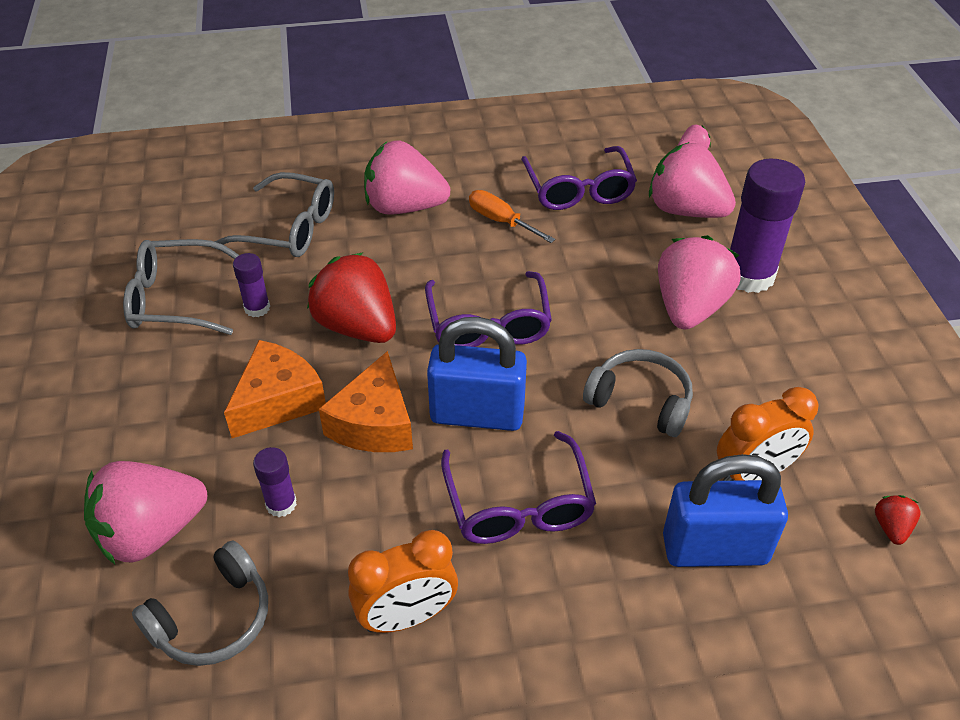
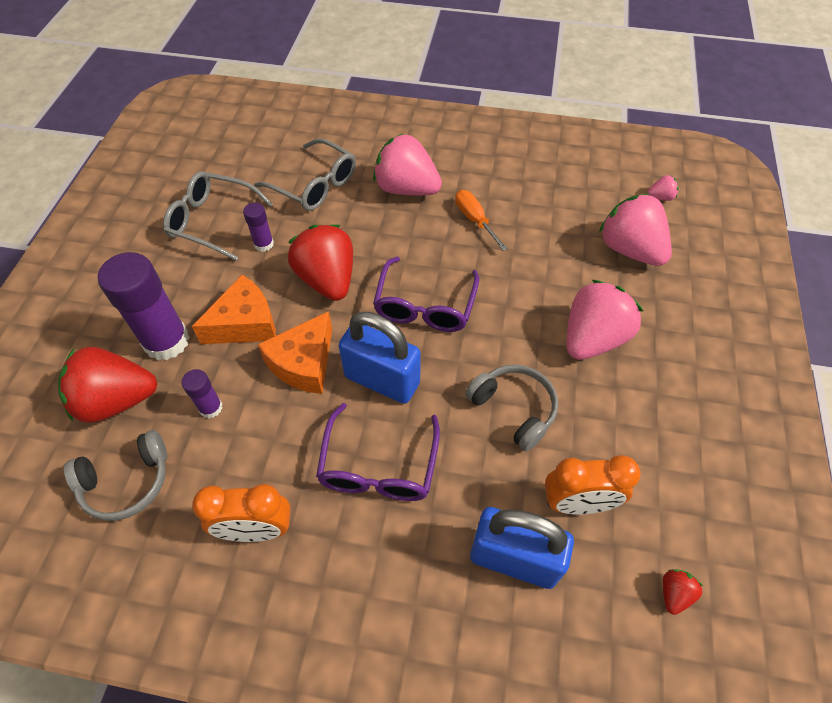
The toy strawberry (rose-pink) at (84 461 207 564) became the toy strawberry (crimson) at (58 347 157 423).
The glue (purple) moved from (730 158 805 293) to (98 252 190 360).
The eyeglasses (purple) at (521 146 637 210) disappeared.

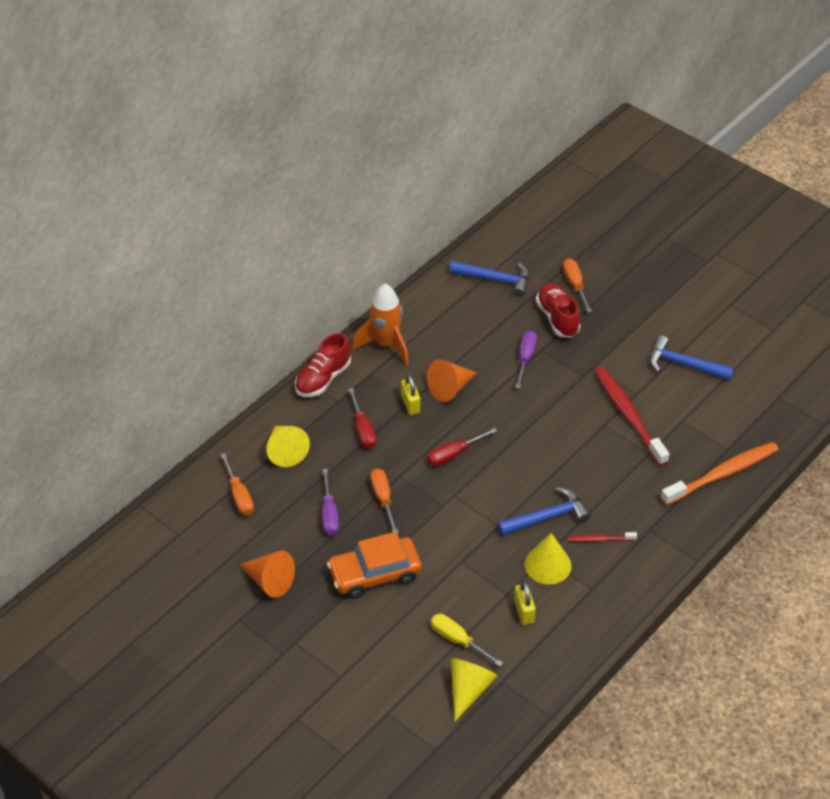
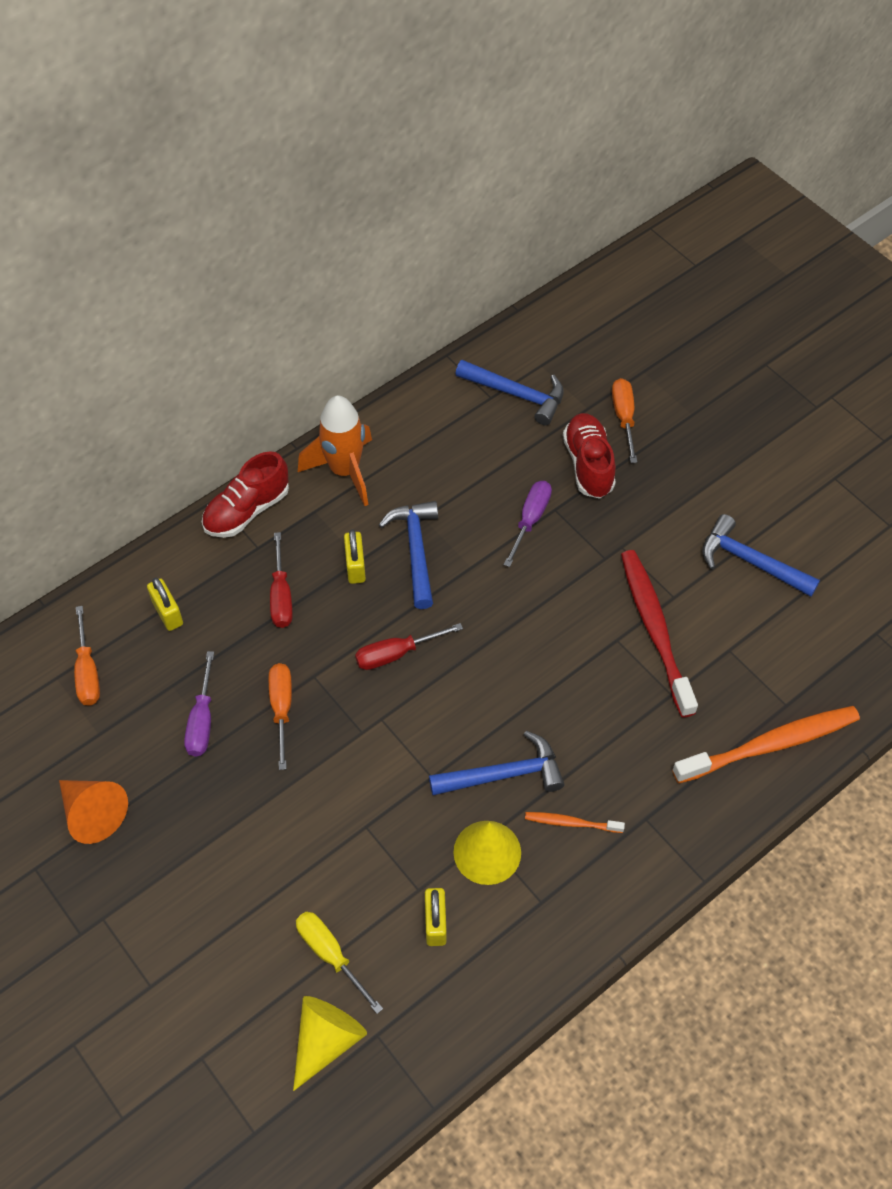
The cone shape (golden) at (266 426 310 467) was replaced by the small lock (golden) at (147 577 183 631).
The cone shape (orange-coloured) at (427 359 476 402) was replaced by the hammer (blue) at (379 501 438 609).
The dental brush (crimson) at (568 532 637 542) became the dental brush (orange-coloured) at (525 812 625 833).
The car (orange-coloured) at (327 532 422 599) disappeared.

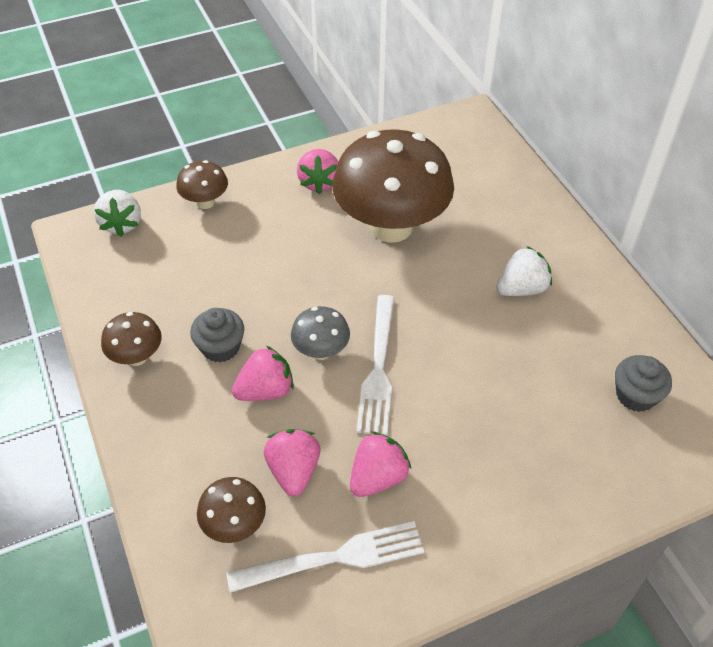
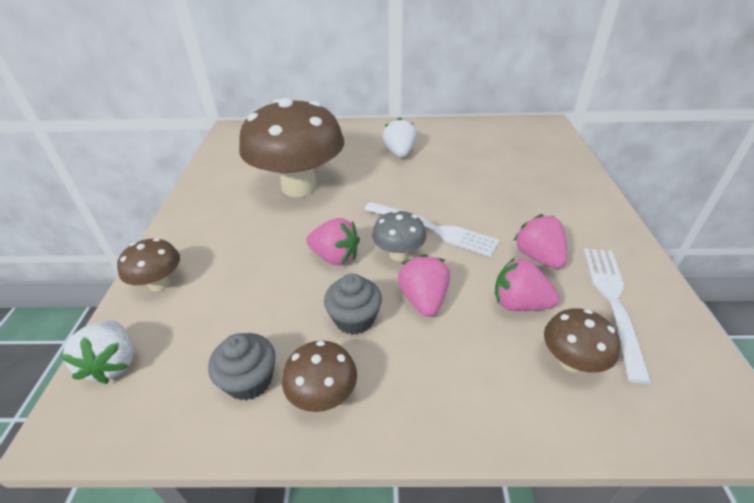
The toy strawberry (snow-white) at (94 190 141 237) turned 60 degrees clockwise.
The fairy cake (ash-grey) moved from (615 355 672 412) to (208 333 276 401).
The toy strawberry (rose-pink) moved from (297 149 338 194) to (306 218 360 265).

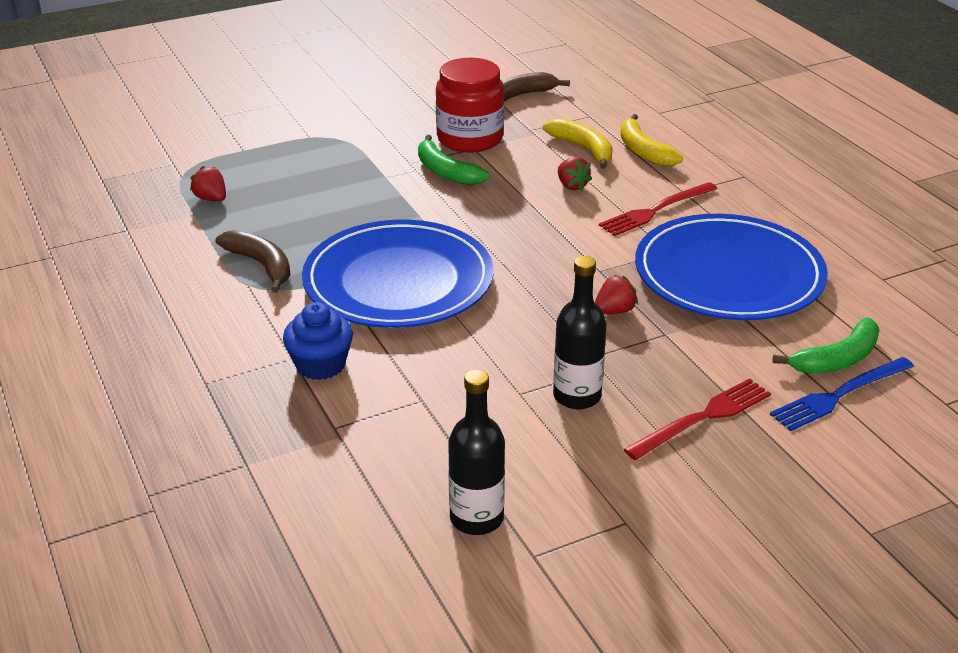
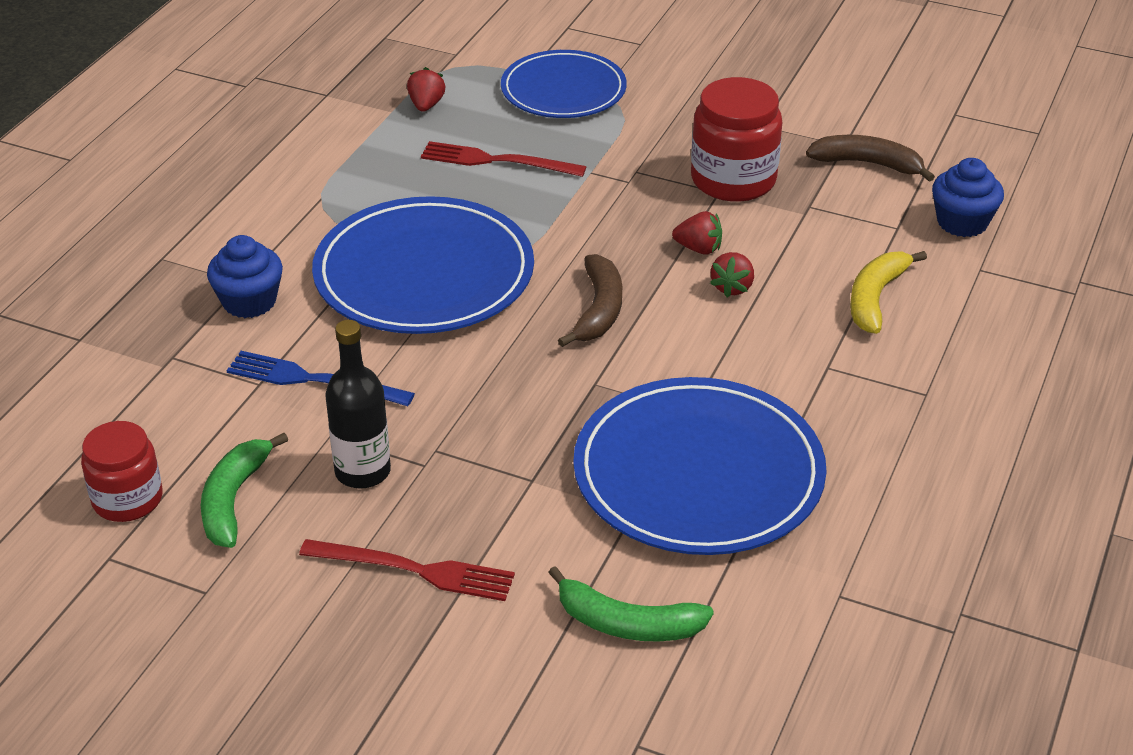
The drink bottle (jet-black) at (448 370 505 535) was replaced by the preserve jar (crimson) at (81 421 162 522).
The banana fruit (leaf-green) moved from (418 135 489 185) to (201 433 288 548).
The dinner fork (blue) moved from (770 357 914 431) to (226 351 415 406).
The dinner fork (crimson) moved from (599 182 718 236) to (421 141 586 177).
The plate (blue) at (501 50 627 118) appeared.
The banana fruit (brown) moved from (216 230 290 293) to (558 254 622 347).
The toy strawberry (crimson) moved from (595 275 638 314) to (672 211 722 255).
The fairy cake (blue) at (932 158 1004 237) appeared.
The banana fruit (golden) at (543 118 613 169) disappeared.

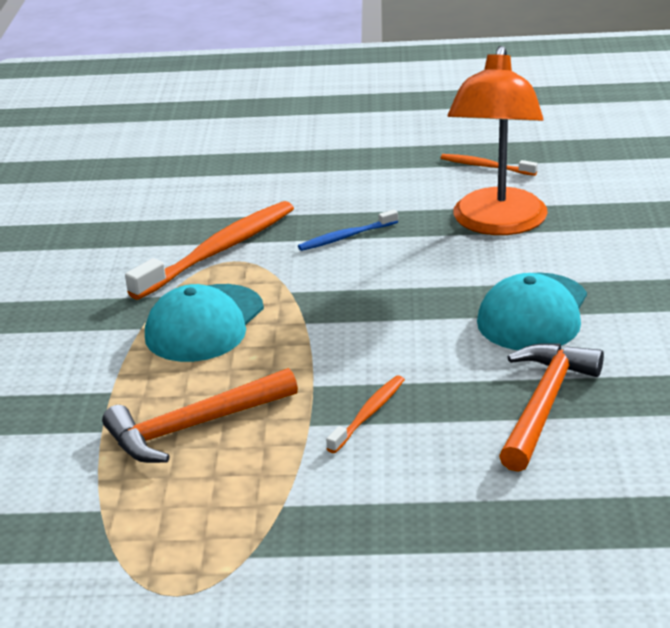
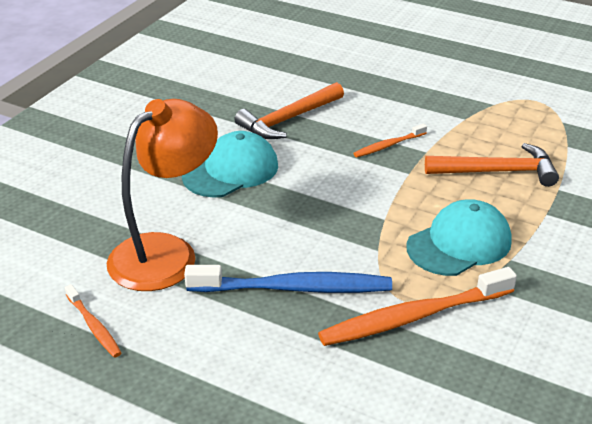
The dental brush (blue) at (298 209 398 251) changed to 1.96 times the size.

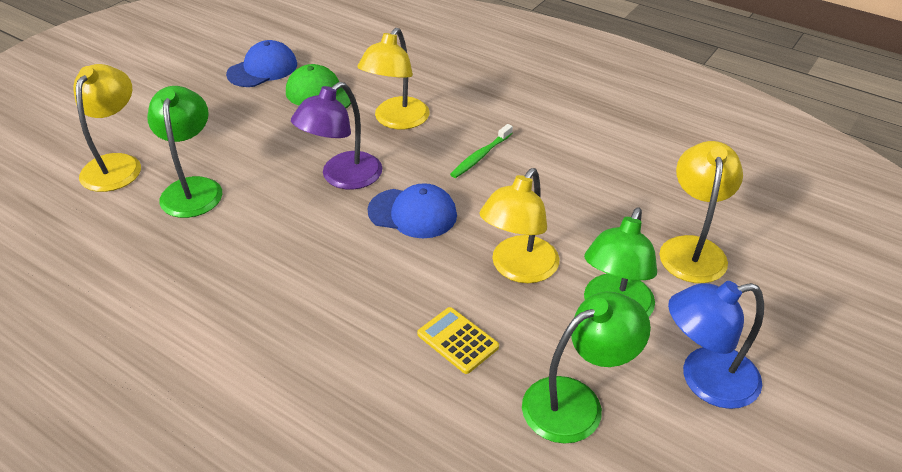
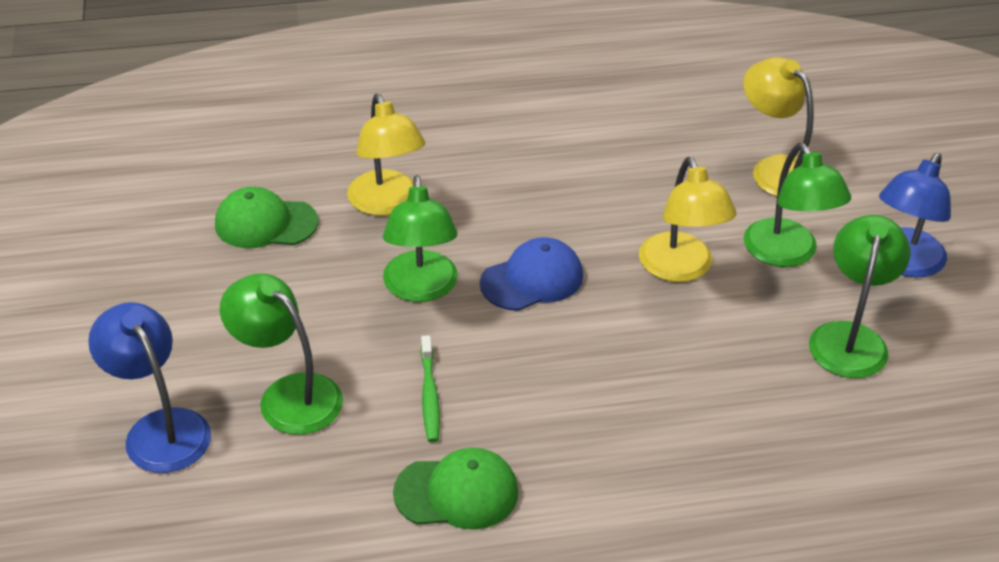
The lamp (golden) at (73 64 141 192) became the lamp (blue) at (88 302 211 473).
The lamp (purple) at (291 82 382 190) became the lamp (leaf-green) at (383 175 458 302).
The peaked cap (leaf-green) at (393 448 518 530) appeared.
The dental brush (leaf-green) moved from (450 124 513 178) to (421 335 440 442).
The peaked cap (blue) at (226 40 297 87) disappeared.
The calculator (golden) at (417 307 499 374) disappeared.

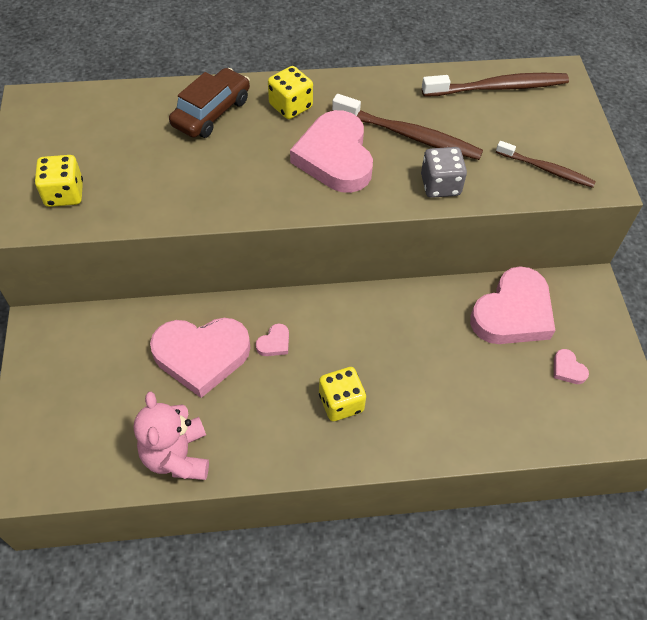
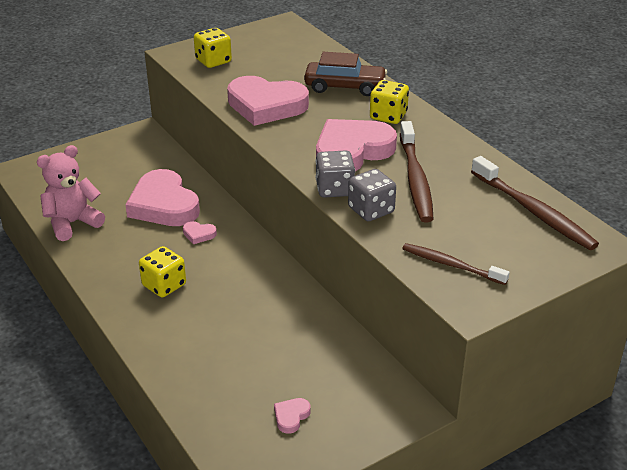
The heart shape (rose-pink) moved from (470 266 555 344) to (227 76 309 126).
The die (ash-grey) at (316 150 355 198) appeared.
The dental brush (brown) at (496 141 596 188) turned 120 degrees clockwise.

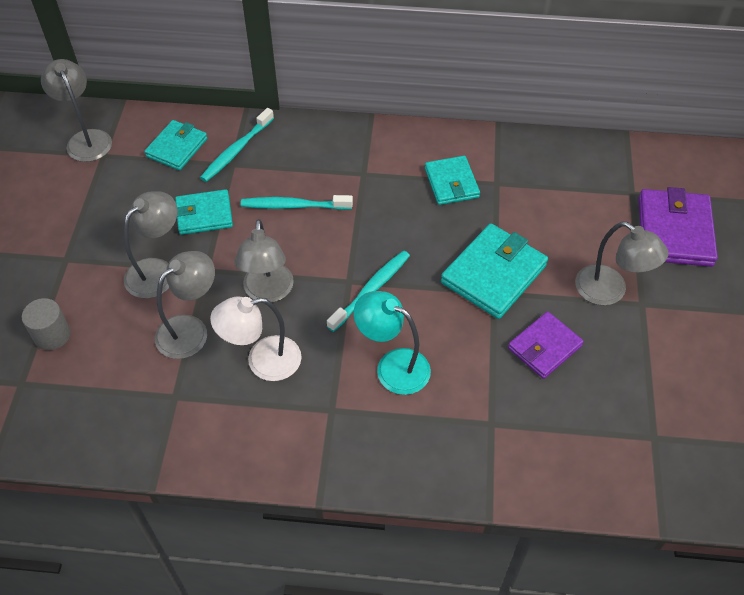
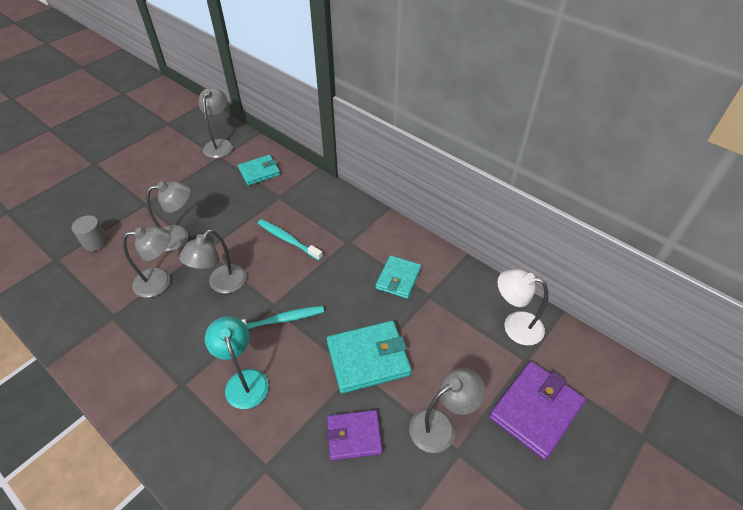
The lamp (ash-grey) at (575 222 668 305) turned 105 degrees counterclockwise.
The lamp (snow-white) moved from (210 296 302 381) to (497 269 549 345).
The wallet (turquoise) at (175 189 233 235) disappeared.
The dental brush (turquoise) at (200 108 274 182) disappeared.

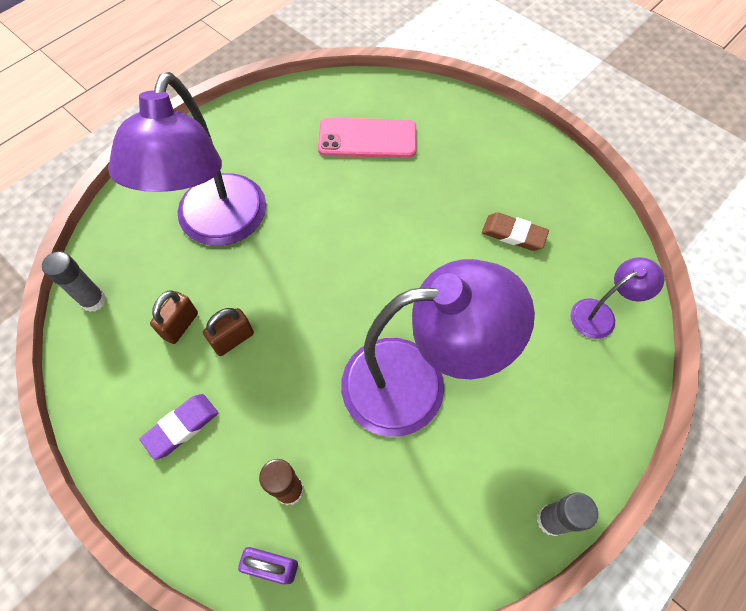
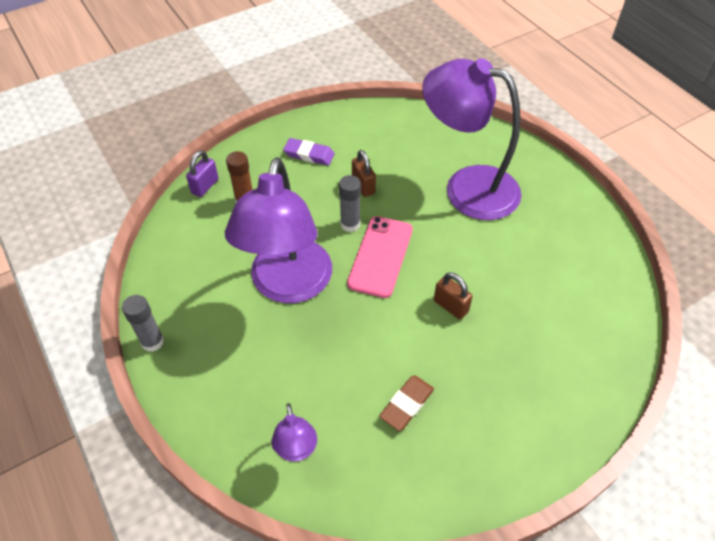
The eraser (purple) at (139 394 218 460) turned 45 degrees counterclockwise.
The glue (ash-grey) moved from (42 251 106 312) to (339 175 361 232).
The mobile phone (rose-pink) moved from (318 118 416 158) to (347 216 413 298).
The small lock (brown) moved from (150 290 198 344) to (434 272 473 319).

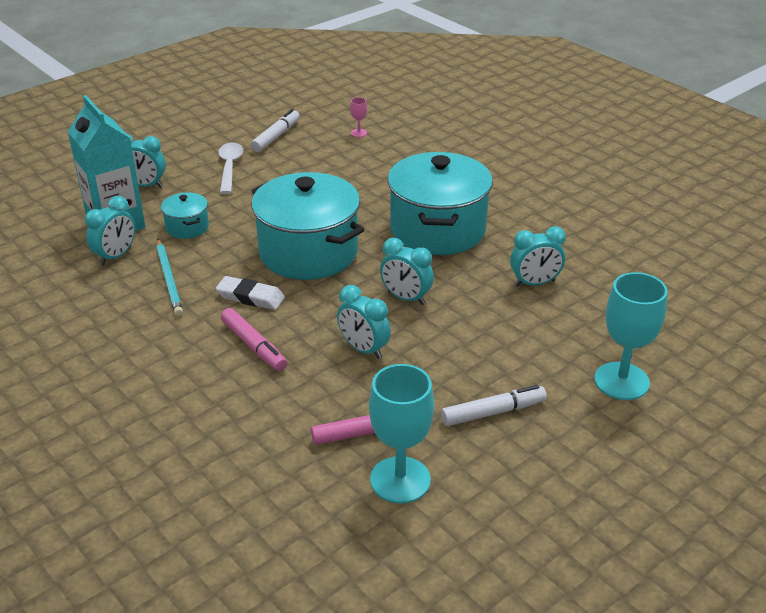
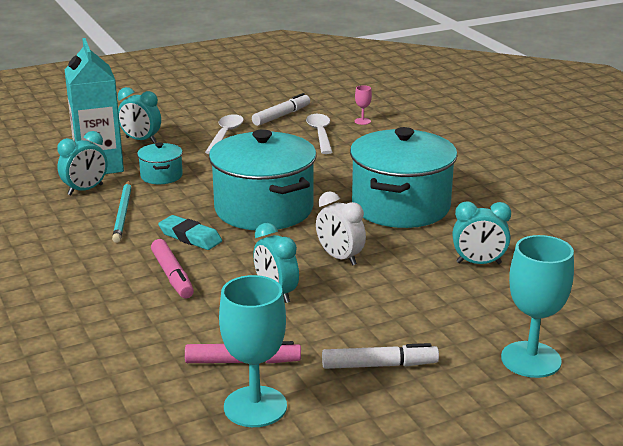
The eraser (snow-white) at (216 276 285 310) became the eraser (turquoise) at (158 215 222 250).
The teaspoon (snow-white) at (306 114 332 154) appeared.
The alarm clock (turquoise) at (380 238 434 305) became the alarm clock (snow-white) at (316 192 366 265).

